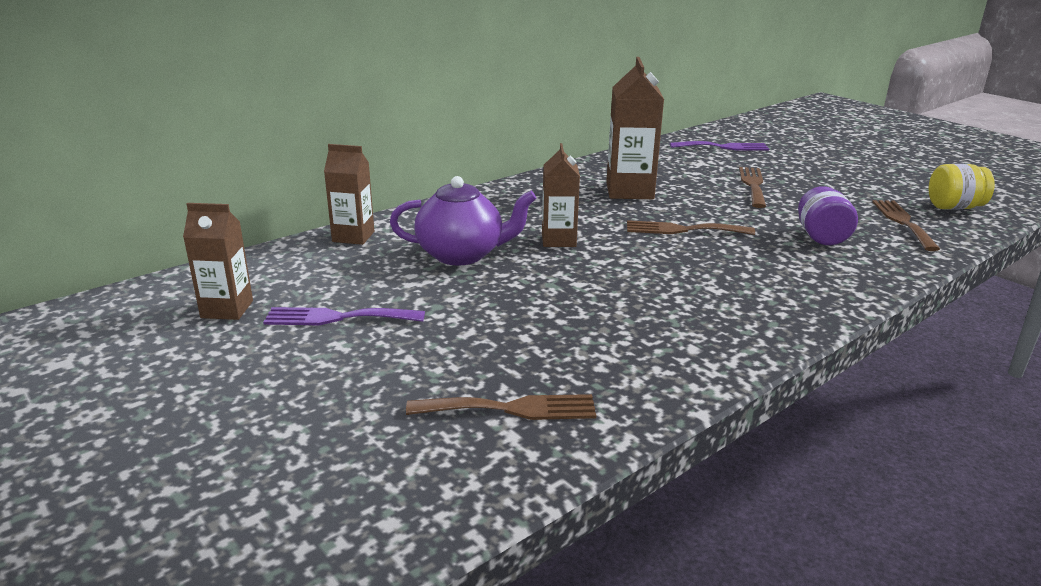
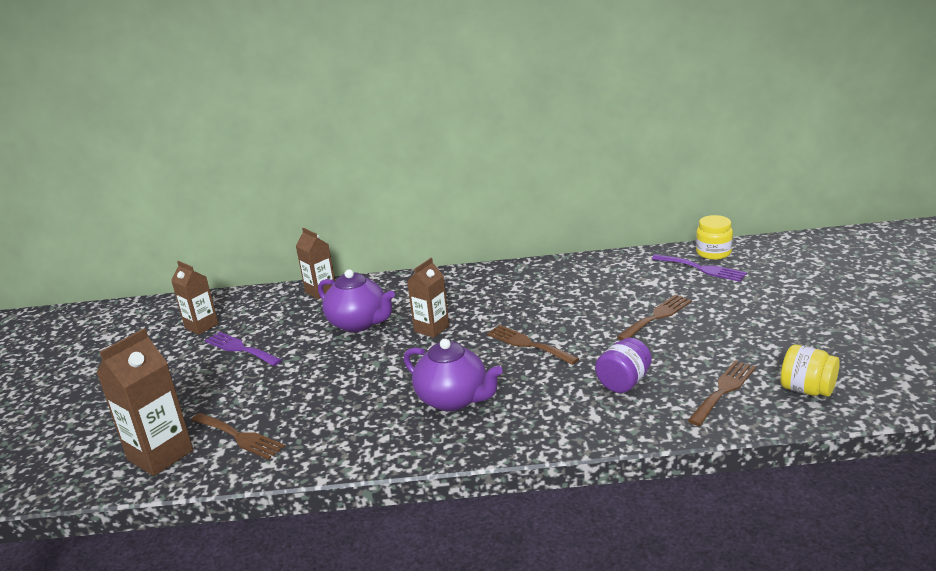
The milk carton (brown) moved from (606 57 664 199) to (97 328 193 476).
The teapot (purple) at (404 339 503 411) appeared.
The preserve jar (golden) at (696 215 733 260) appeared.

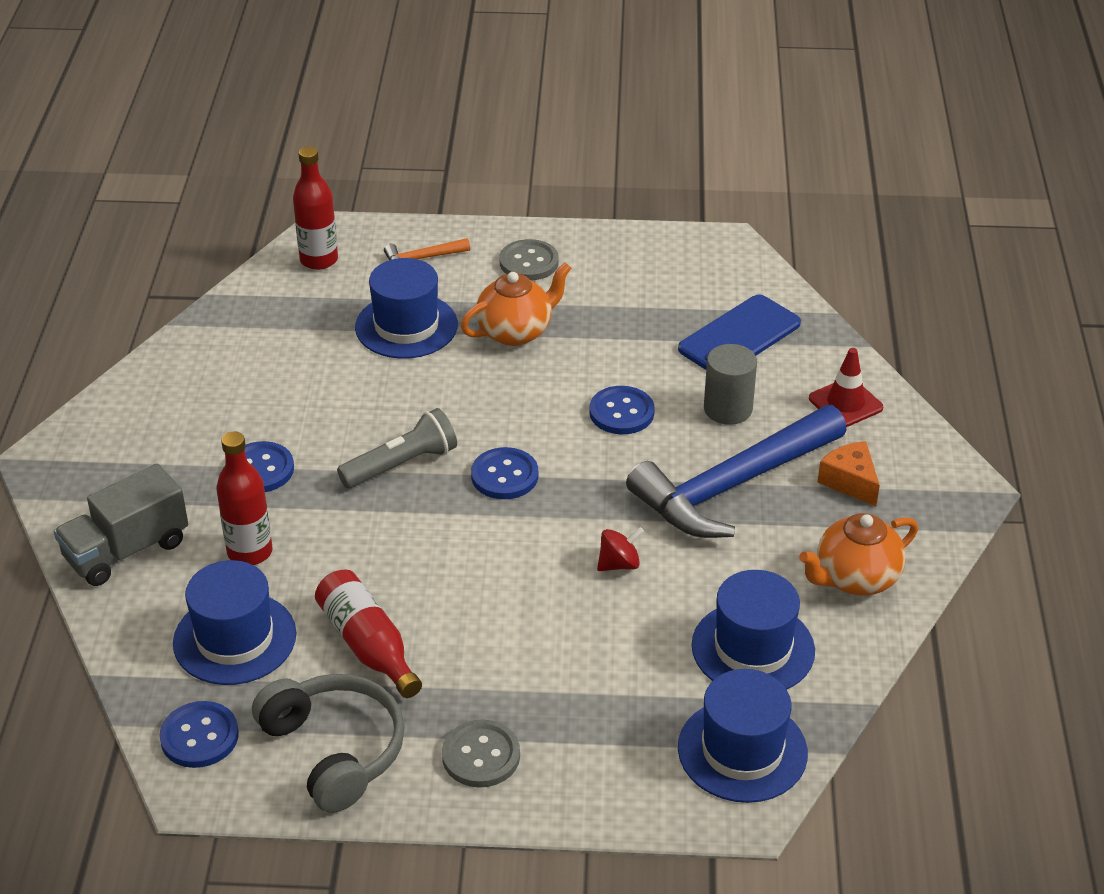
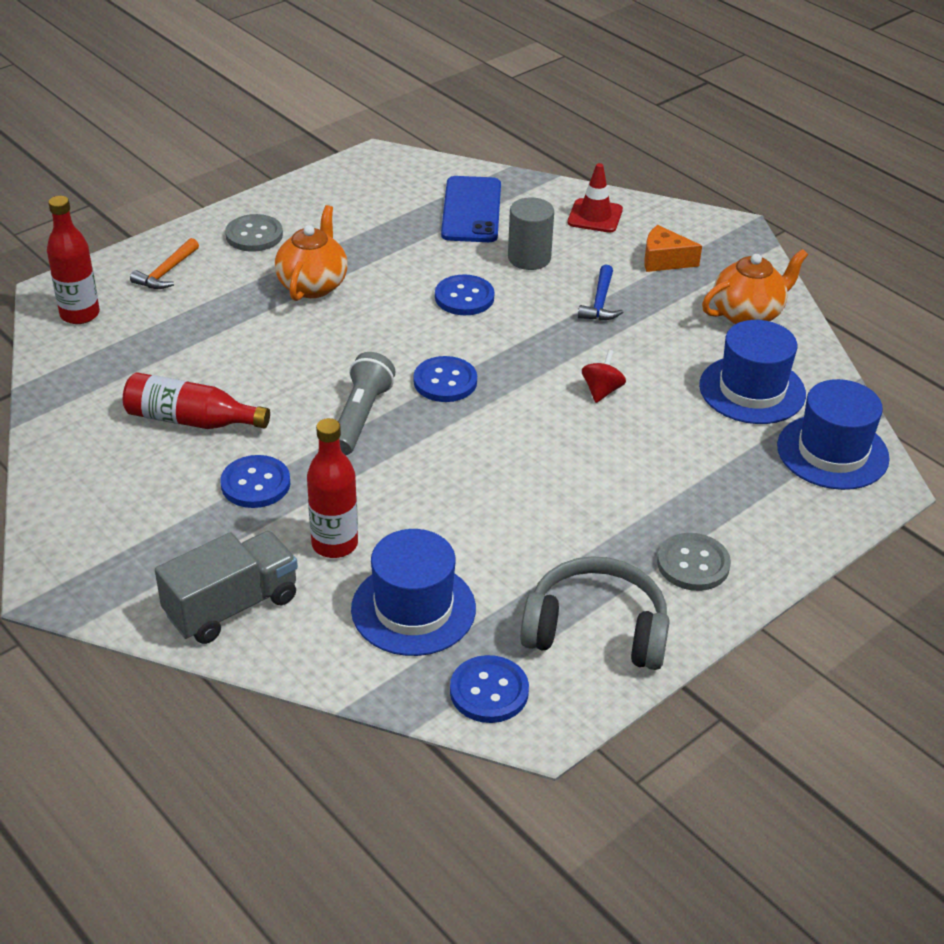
The drink bottle (crimson) moved from (315 569 422 698) to (123 372 270 429).
The lorry (ash-grey) at (54 464 188 586) turned 135 degrees counterclockwise.
The hammer (blue) at (626 405 847 538) changed to 0.41 times the size.
The teapot (orange-coloured) at (799 513 918 596) turned 135 degrees counterclockwise.
The hat (blue) at (355 258 458 359) disappeared.

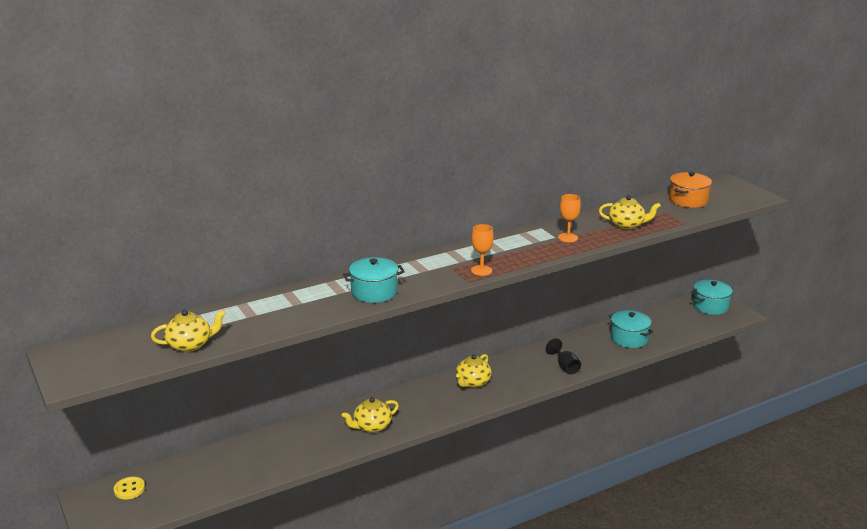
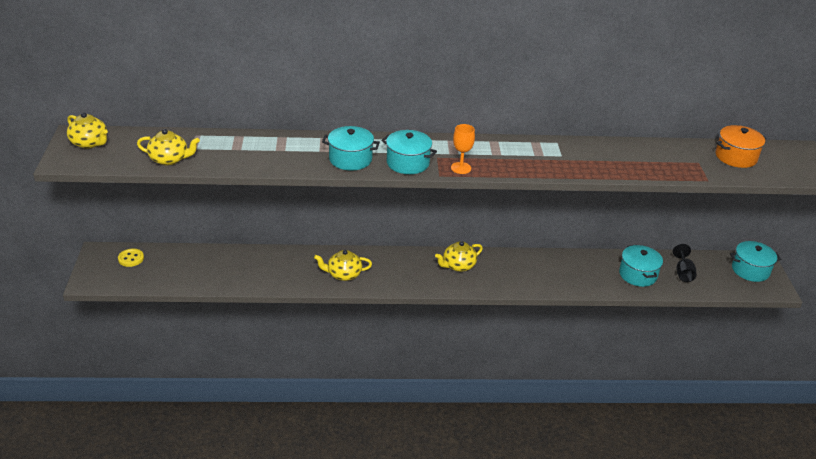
The teapot (golden) moved from (599 195 661 229) to (67 112 108 149).
The cooking pot (turquoise) at (382 130 437 174) appeared.
The chalice (jet-black) moved from (546 338 581 374) to (673 244 696 282).
The chalice (orange-coloured) at (558 194 581 242) disappeared.

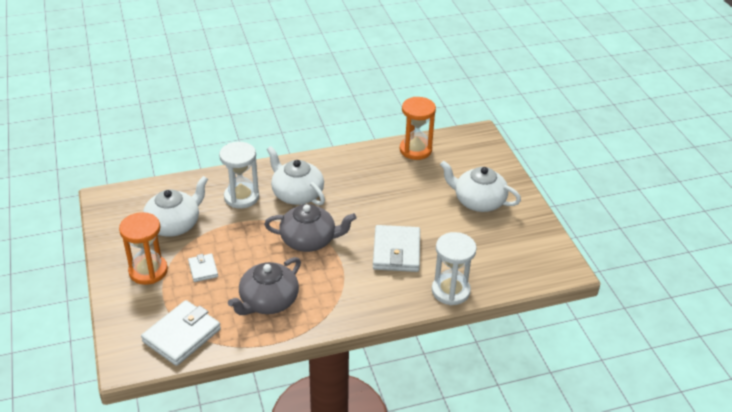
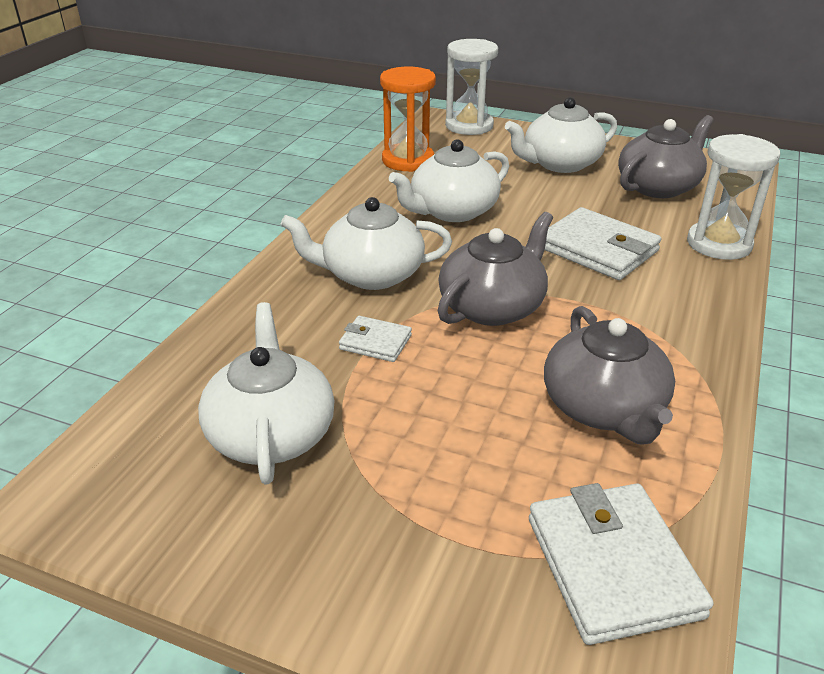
The wallet (snow-white) moved from (188 254 218 282) to (339 316 412 362).
The teapot (snow-white) at (389 139 509 222) appeared.
The sand timer (snow-white) moved from (219 142 259 209) to (445 39 498 135).
The teapot (ash-grey) at (618 115 714 198) appeared.
The sand timer (orange-coloured) at (119 212 168 285) disappeared.

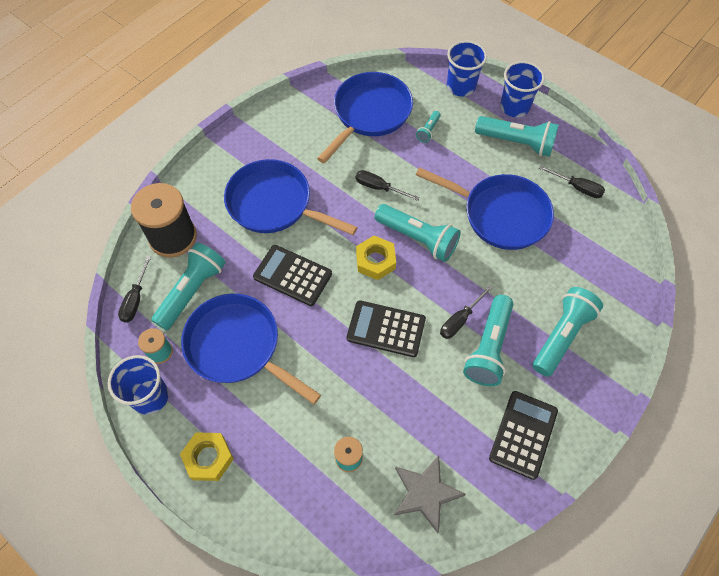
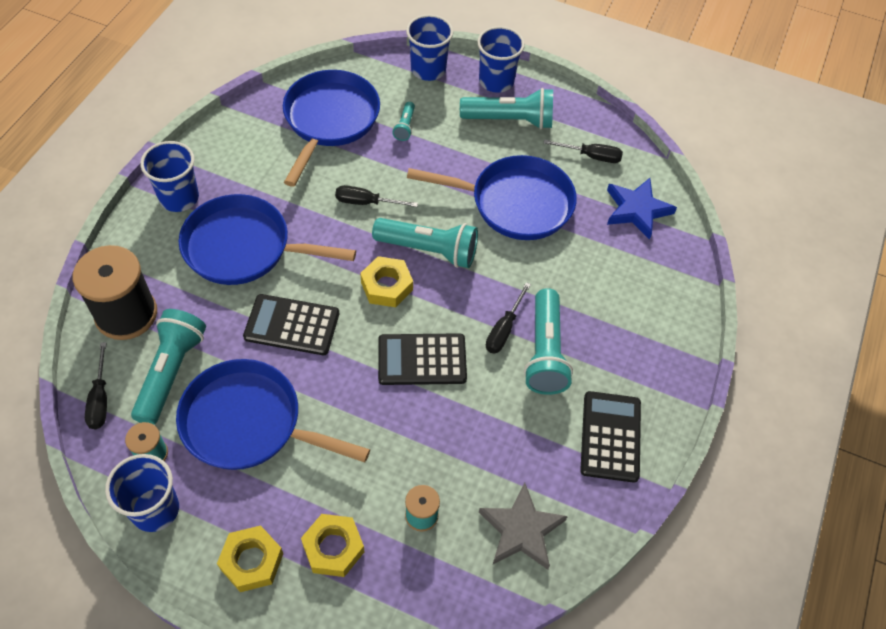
The beaker (blue) at (140 141 199 212) appeared.
The nut (golden) at (301 514 364 577) appeared.
The star shape (blue) at (607 178 677 240) appeared.
The flashlight (turquoise) at (533 287 603 377) disappeared.

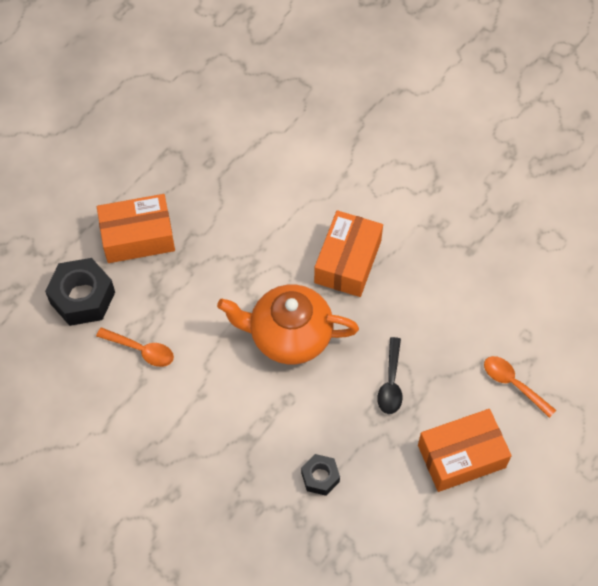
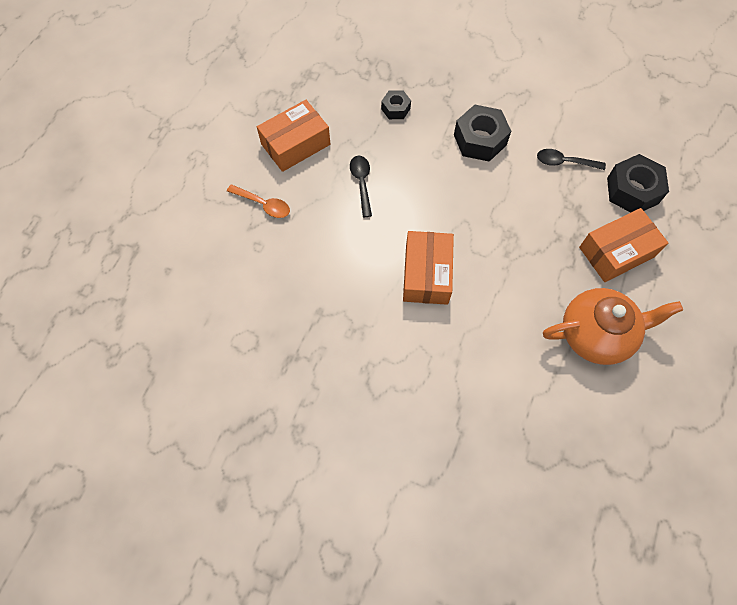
The nut (jet-black) at (454 105 511 162) appeared.
The teaspoon (orange-coloured) at (96 327 174 367) became the teaspoon (jet-black) at (537 149 606 170).
The teapot (orange-coloured) moved from (217 285 359 364) to (543 288 683 365).

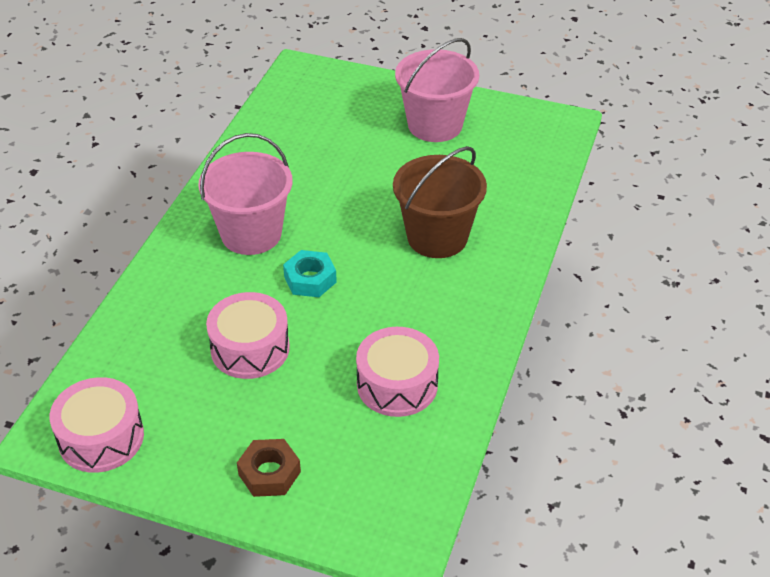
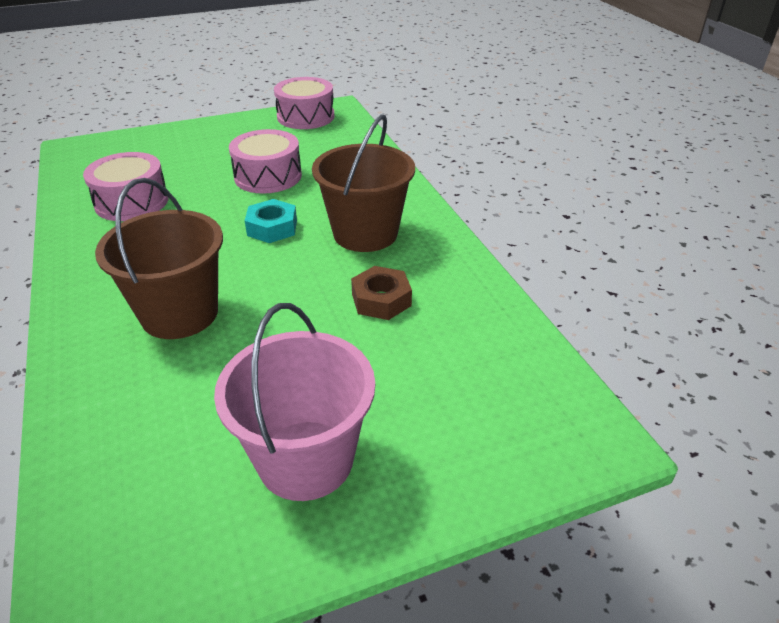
The bucket (rose-pink) at (198 133 293 255) became the bucket (brown) at (312 114 415 252).
The nut (brown) moved from (237 439 301 497) to (351 266 412 320).

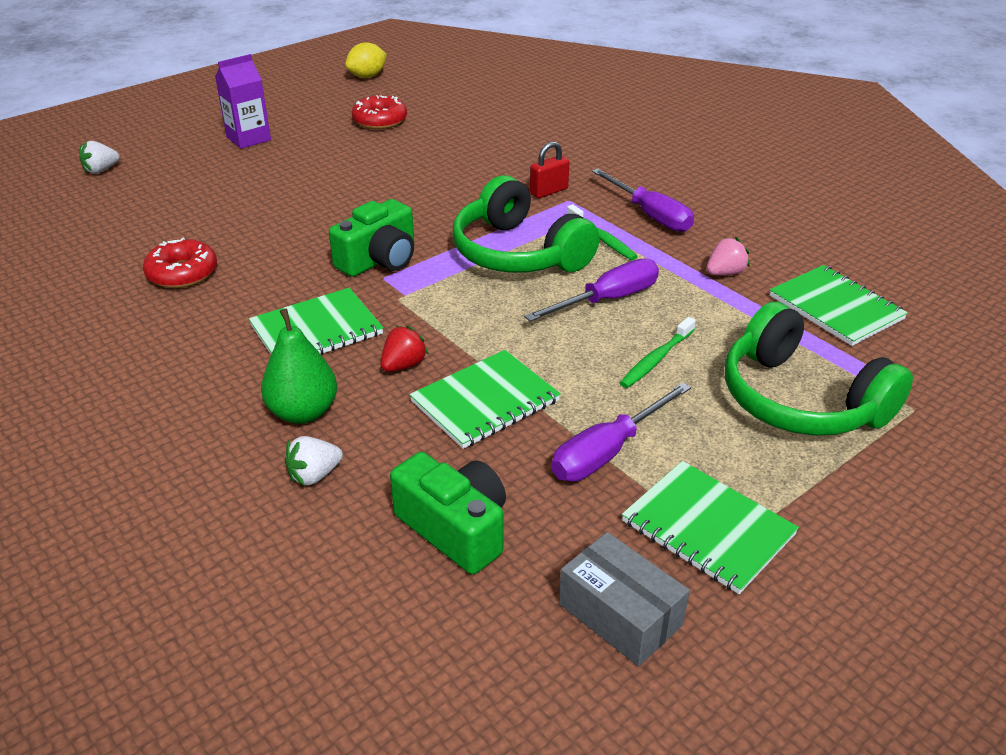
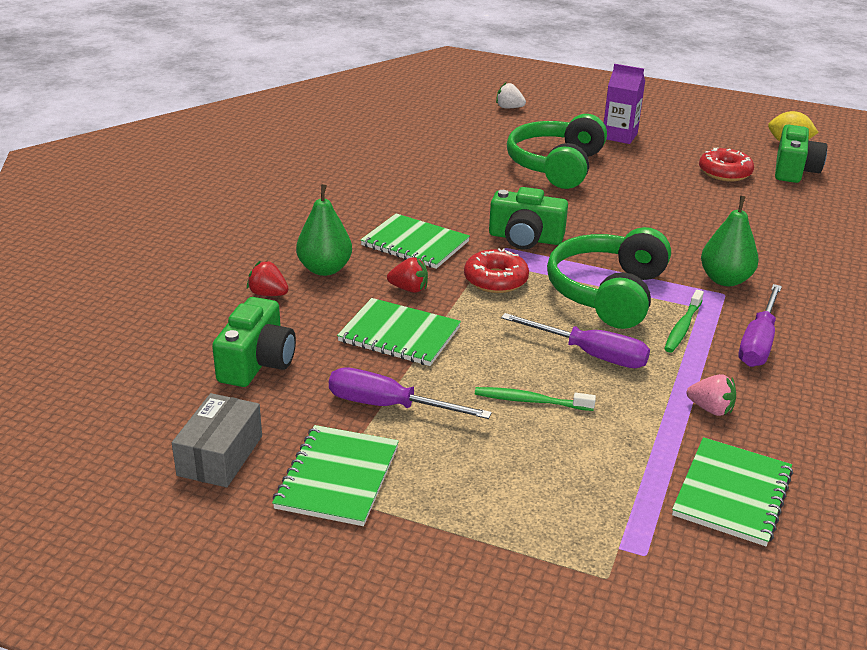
The toy strawberry (snow-white) at (285 436 343 486) became the toy strawberry (crimson) at (247 261 289 296).
The glazed donut (crimson) moved from (143 238 217 288) to (464 248 529 293).
The headset (leaf-green) moved from (725 302 913 436) to (507 114 607 189).
The small lock (crimson) at (530 141 569 198) was replaced by the toy pear (leaf-green) at (701 196 759 286).
The camera (leaf-green) at (775 125 827 183) appeared.

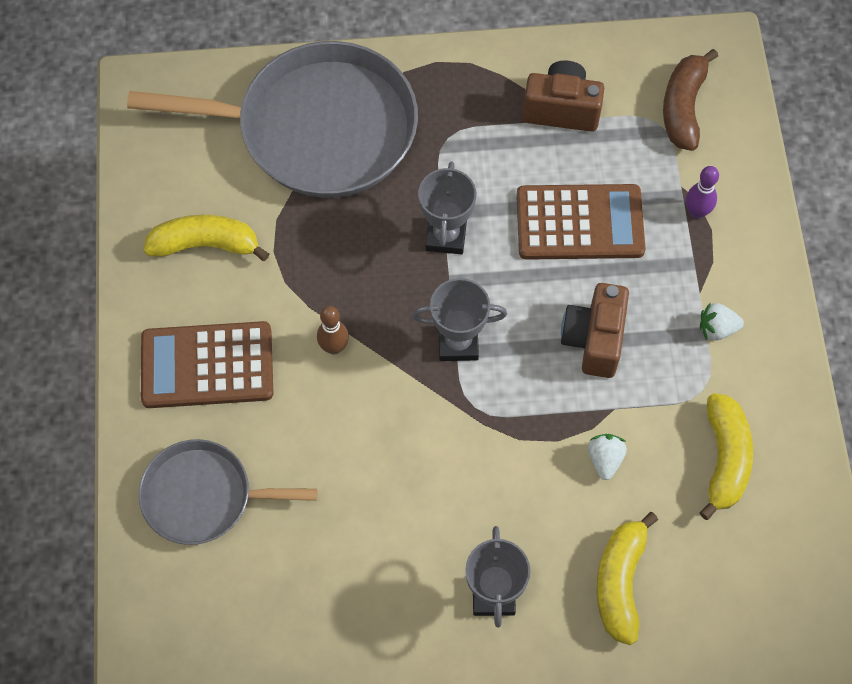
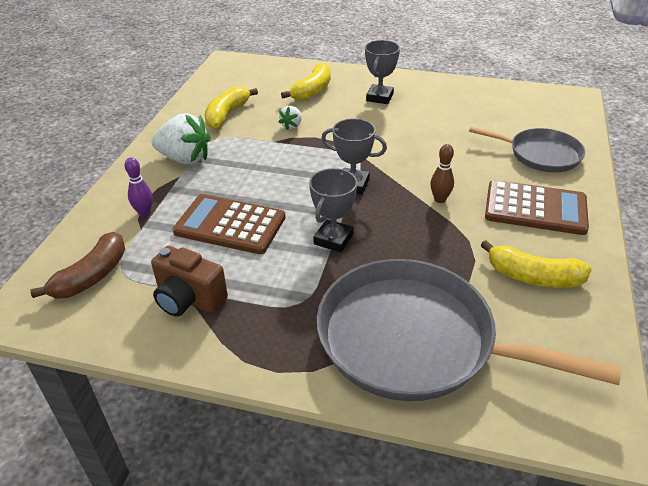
The toy strawberry (snow-white) at (700 302 744 340) changed to 2.01 times the size.
The camera (brown) at (561 283 629 378) disappeared.

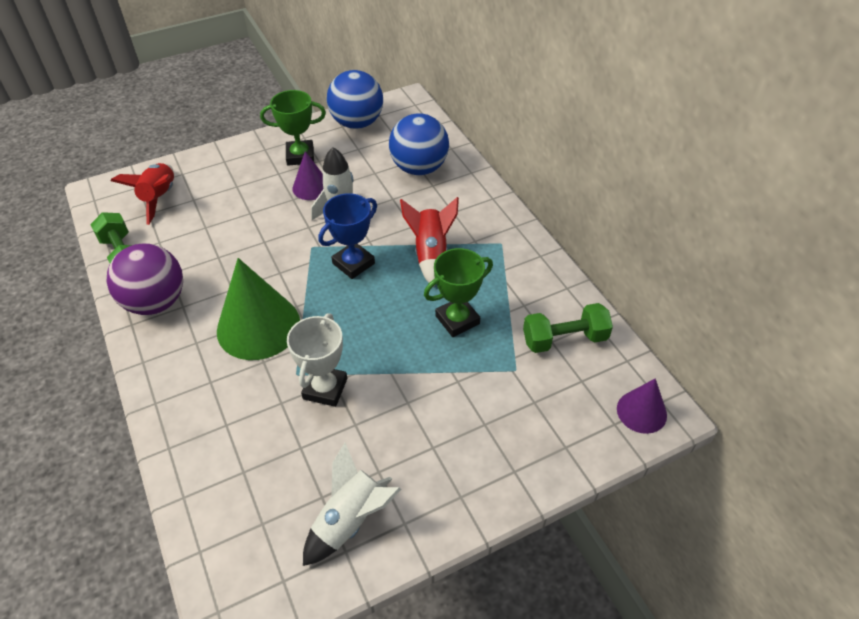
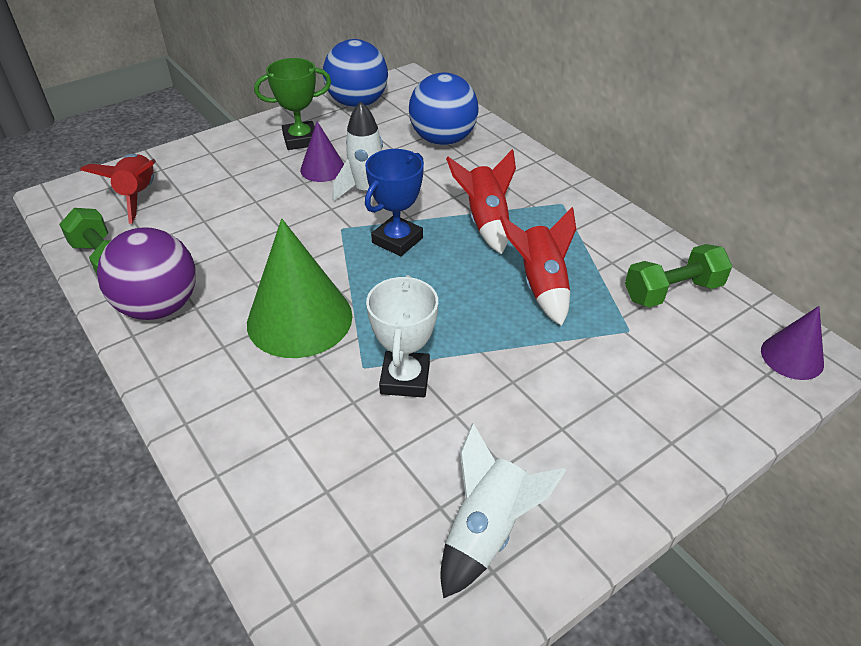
The prize cup (leaf-green) at (424 248 493 337) was replaced by the rocket (crimson) at (499 207 576 326).

